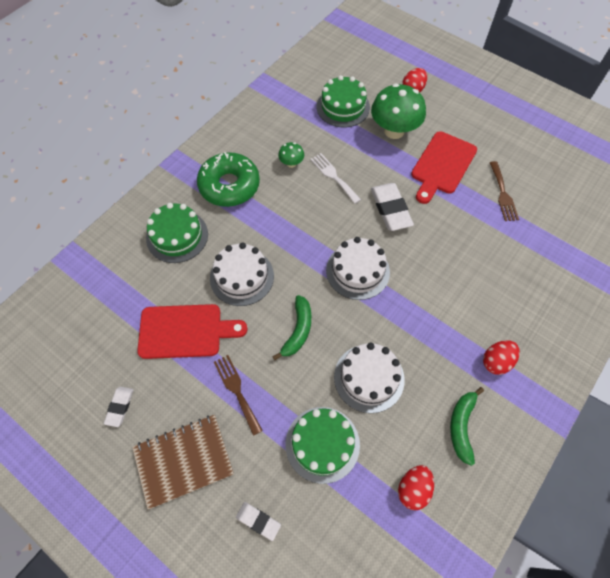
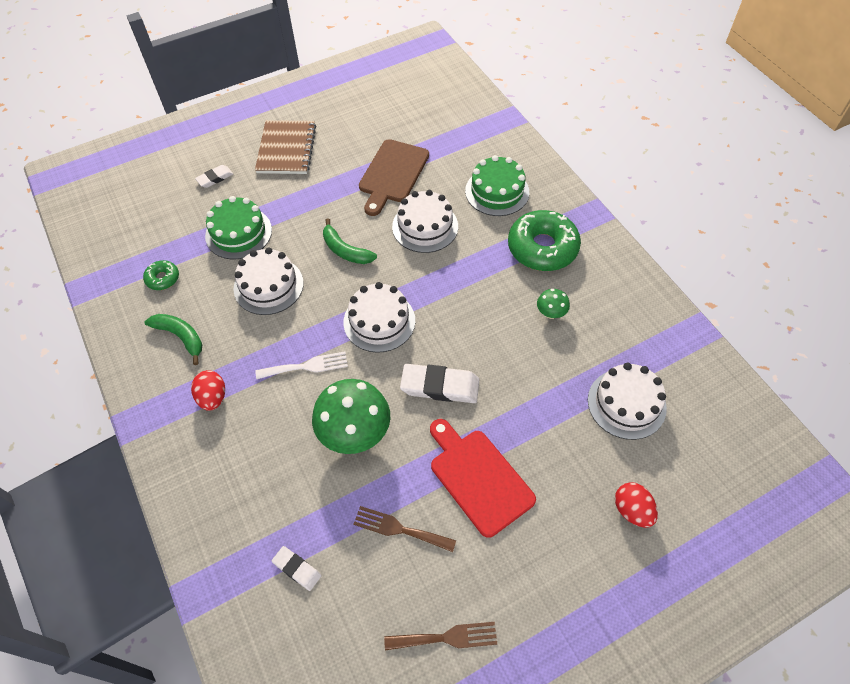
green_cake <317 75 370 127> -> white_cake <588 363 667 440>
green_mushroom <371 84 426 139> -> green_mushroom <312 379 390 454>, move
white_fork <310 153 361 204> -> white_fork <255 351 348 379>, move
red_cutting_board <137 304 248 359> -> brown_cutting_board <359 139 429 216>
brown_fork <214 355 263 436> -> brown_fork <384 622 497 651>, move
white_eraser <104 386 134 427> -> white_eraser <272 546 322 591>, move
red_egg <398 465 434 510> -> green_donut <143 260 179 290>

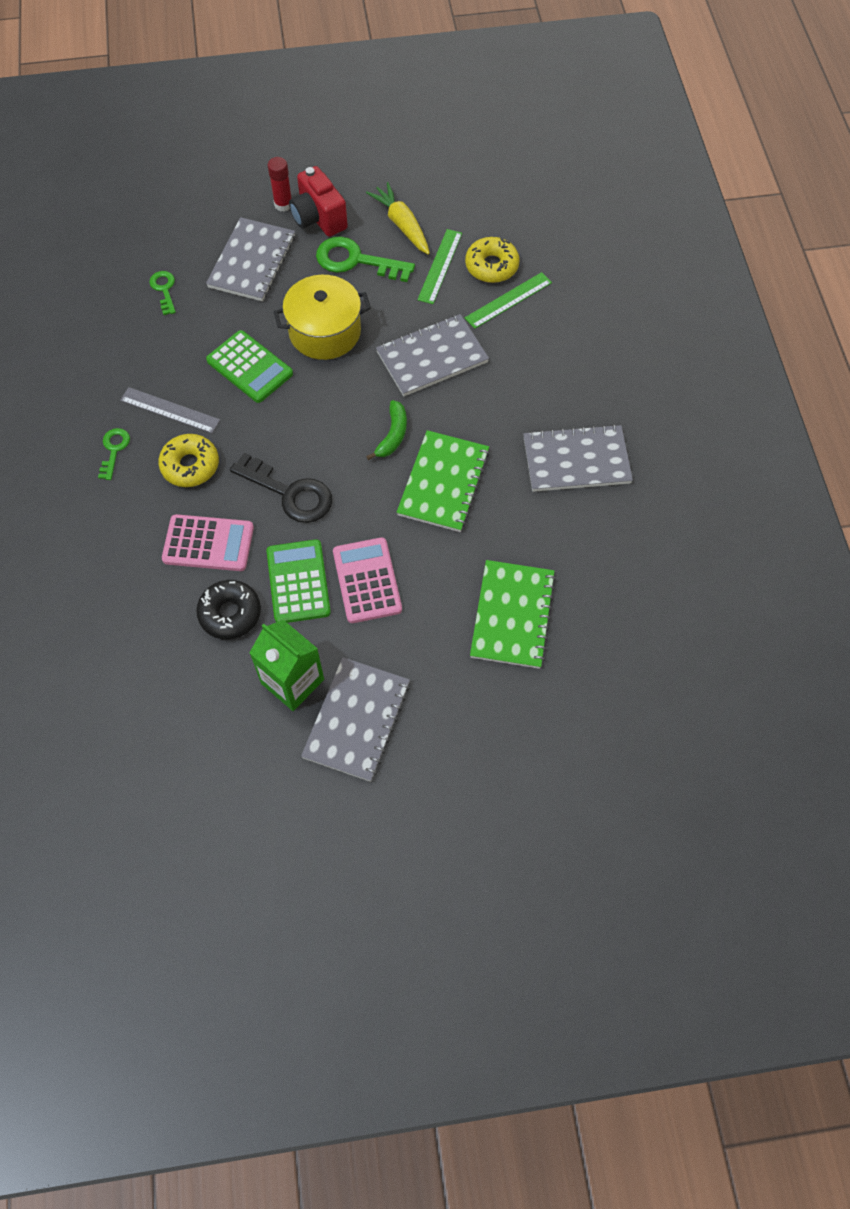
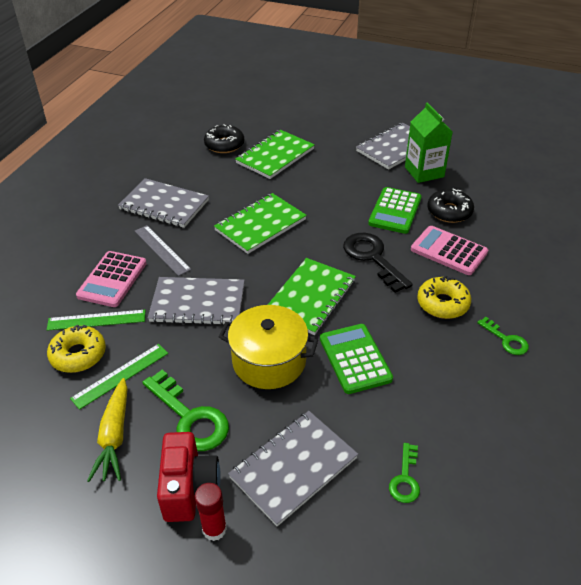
grey_ruler <120 387 220 433> -> grey_ruler <135 225 191 276>, move
green_banana <366 400 407 460> -> none
green_key <98 428 130 480> -> green_key <477 317 529 355>, 75 degrees counterclockwise
pink_calculator <333 537 402 623> -> pink_calculator <76 251 147 307>, move
none -> black_donut <204 124 244 153>
none -> green_notebook <268 258 356 335>

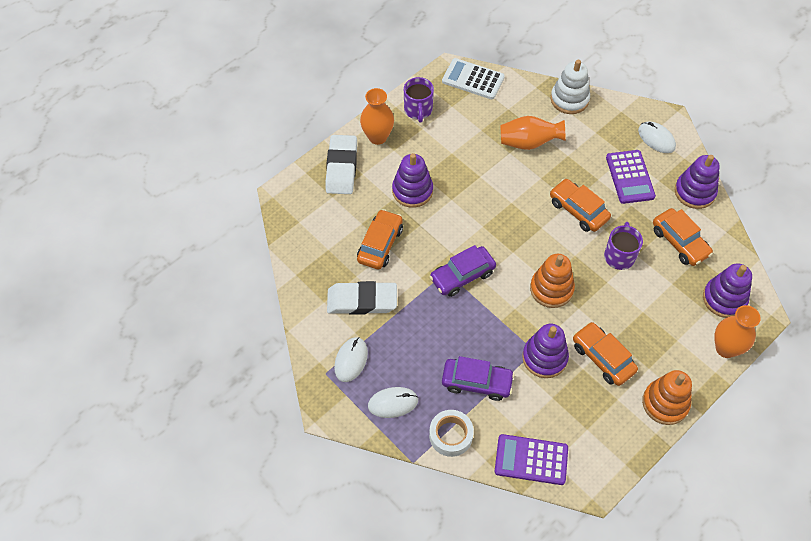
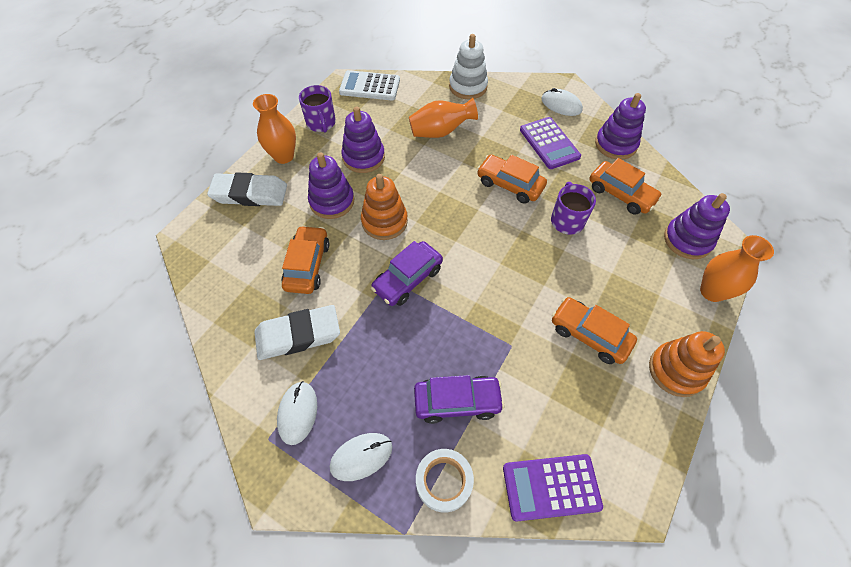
white_eraser <326 135 357 194> -> white_eraser <207 172 287 206>, 75 degrees counterclockwise
orange_stacking_toy <530 254 575 308> -> orange_stacking_toy <361 174 408 240>, move
purple_stacking_toy <522 324 569 378> -> purple_stacking_toy <341 106 385 173>, move

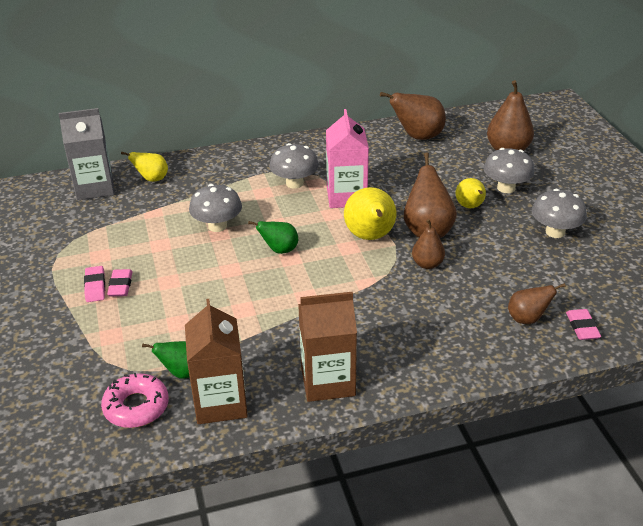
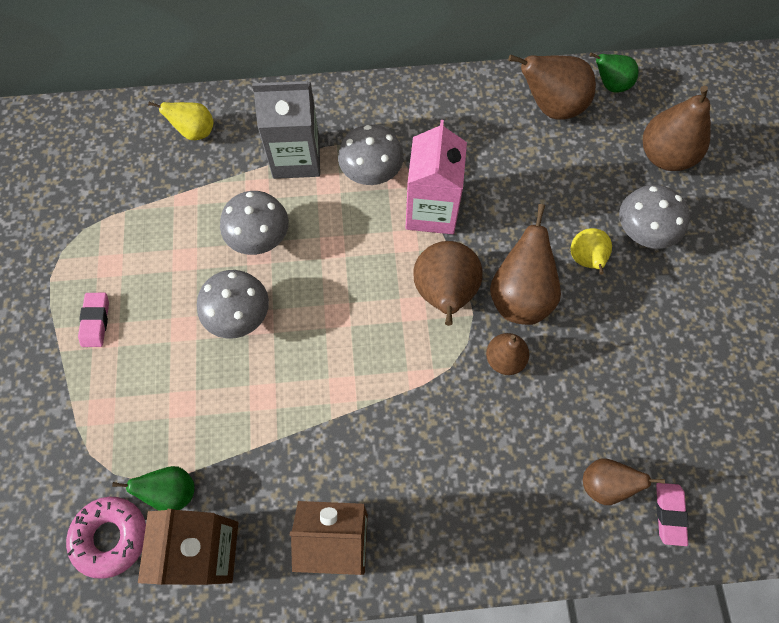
grey_carton <58 108 114 200> -> grey_carton <252 81 320 179>, move
yellow_pear <344 187 396 240> -> brown_pear <413 241 483 326>
grey_mushroom <532 189 587 238> -> grey_mushroom <197 270 269 338>, move
green_pear <248 221 298 254> -> green_pear <589 53 639 93>, move
pink_eraser <107 269 132 296> -> none

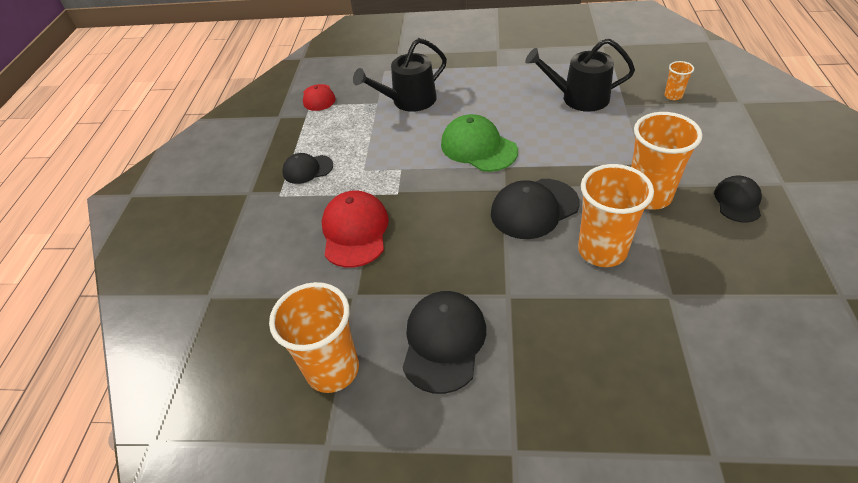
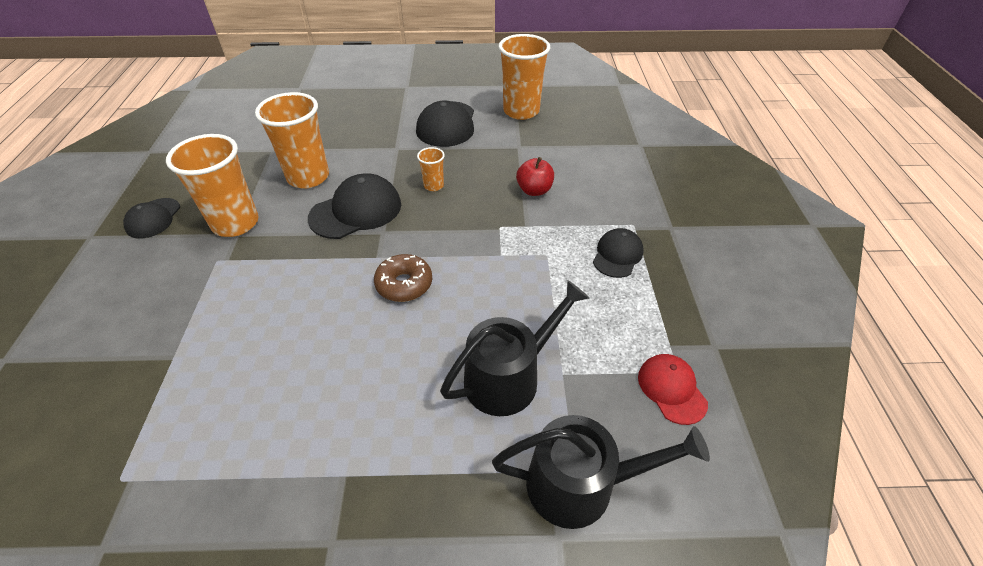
black_watering_can <525 38 635 112> -> black_watering_can <492 415 710 529>, move
orange_cup <664 61 694 100> -> orange_cup <417 147 445 191>, move
green_cap <441 114 518 172> -> brown_donut <374 254 432 302>
black_cap <282 153 333 184> -> black_cap <593 228 644 278>, 45 degrees counterclockwise
red_cap <322 191 389 268> -> red_apple <516 157 554 196>

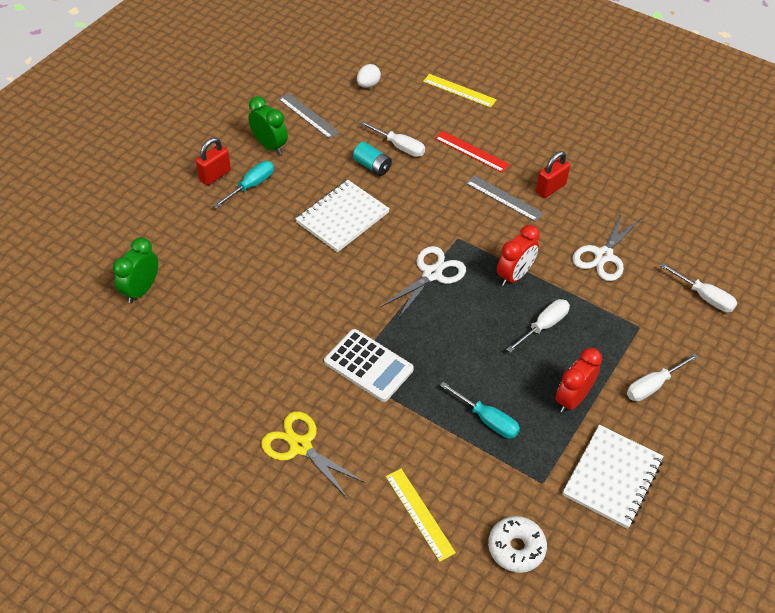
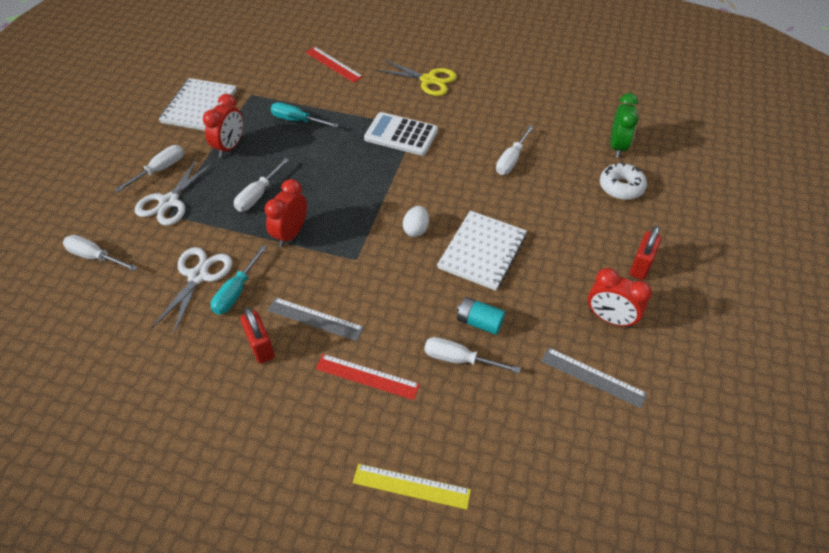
white_egg <357 64 381 88> -> white_egg <403 206 429 237>, move
green_clock <248 96 288 155> -> red_clock <588 268 652 328>
red_padlock <536 151 570 198> -> red_padlock <240 307 275 364>, 60 degrees counterclockwise
turquoise_screwdriver <213 161 274 208> -> turquoise_screwdriver <211 245 267 314>, move
white_scissors <381 246 466 319> -> white_scissors <135 157 214 226>, move
yellow_ruler <386 469 456 562> -> red_ruler <306 47 363 83>
white_donut <488 516 547 573> -> white_donut <600 162 647 200>, move
none -> white_screwdriver <496 125 534 175>

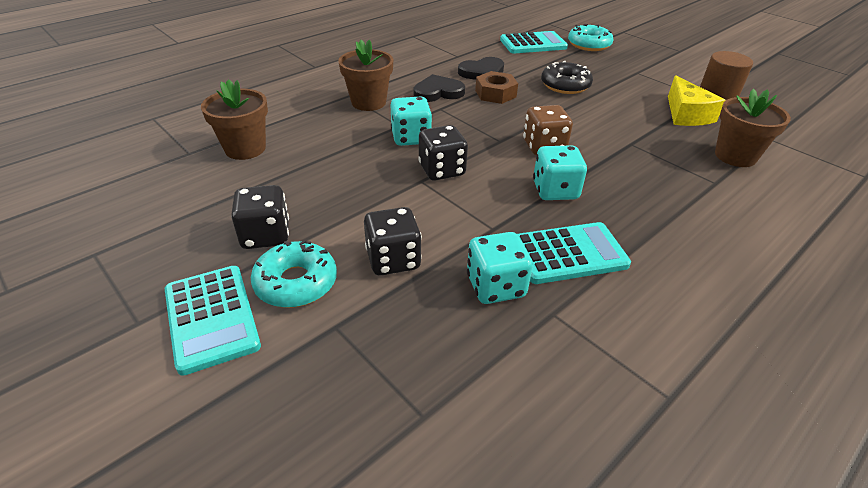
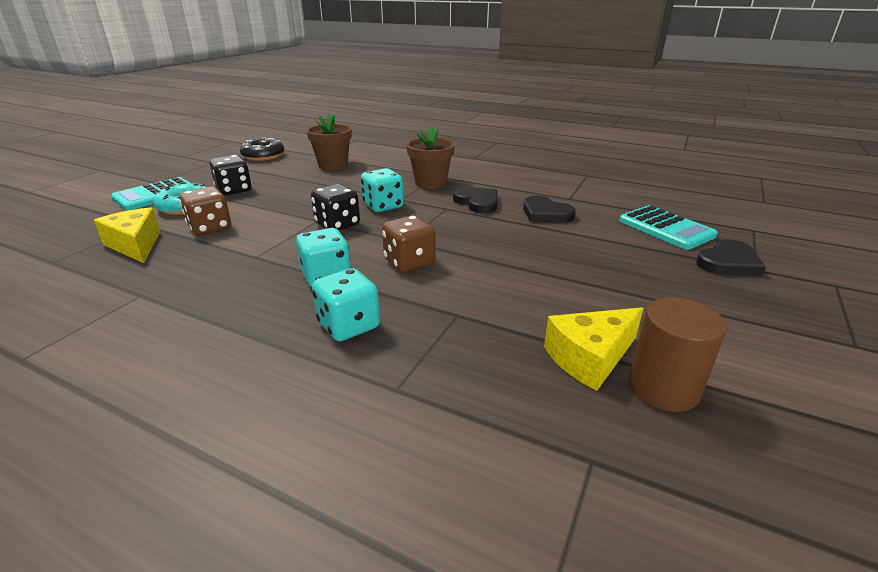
turquoise_donut <568 24 613 51> -> black_heart <696 239 766 276>
black_donut <541 61 593 94> -> black_donut <240 137 284 161>, move
brown_nut <475 71 518 104> -> none
brown_flower_pot <715 89 791 167> -> none
black_dice <364 207 422 275> -> brown_dice <180 187 231 235>
turquoise_calculator <517 222 631 284> -> none
turquoise_dice <467 232 533 304> -> turquoise_dice <312 268 380 341>, move
none -> yellow_cheese <94 207 160 263>

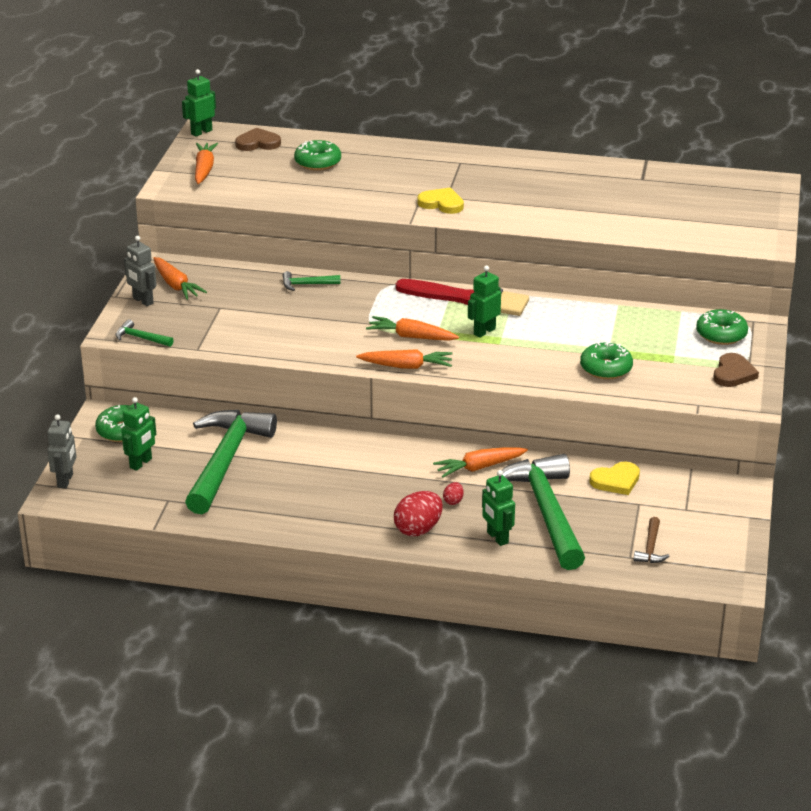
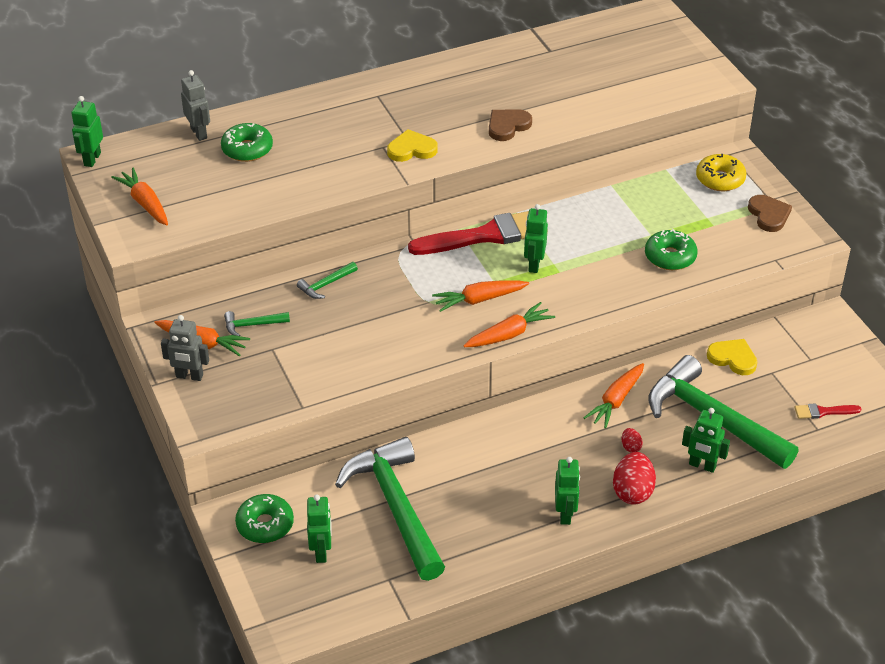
brown_heart <235 128 281 151> -> brown_heart <489 109 532 141>, move
green_donut <696 309 748 345> -> yellow_donut <696 154 747 191>
green_hammer <116 319 173 347> -> green_hammer <224 311 290 336>, move
grey_robot <47 414 76 488> -> grey_robot <181 70 210 141>, move
yellow_heart <589 462 640 495> -> yellow_heart <707 339 757 375>, 90 degrees counterclockwise
brown_hammer <633 517 670 563> -> red_brush <795 403 861 419>
none -> green_robot <555 457 580 525>

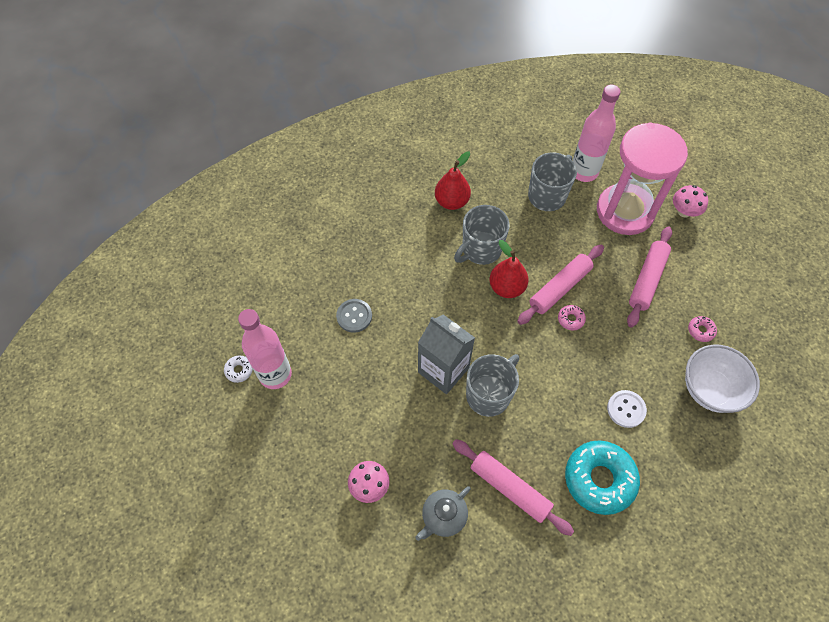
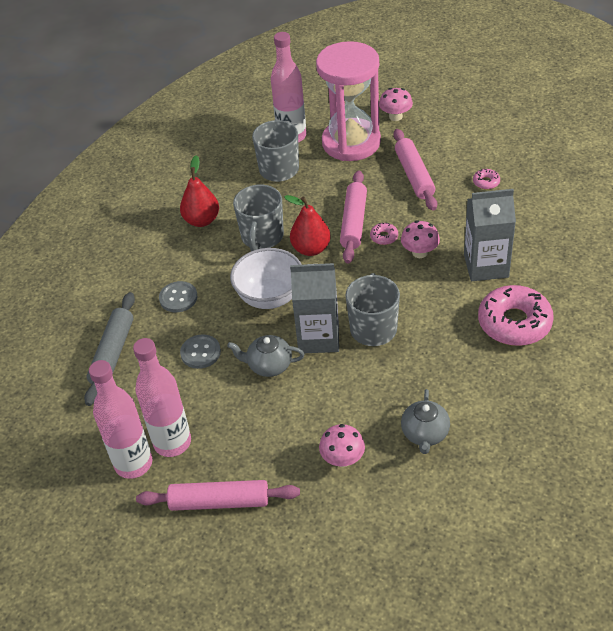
white_bowl <685 345 760 413> -> white_bowl <230 248 302 309>, move
white_donut <224 356 253 383> -> pink_bottle <89 360 152 479>
white_button <607 390 647 428> -> grey_carton <464 189 516 281>
pink_rolling_pin <452 439 574 536> -> pink_rolling_pin <136 480 300 511>, move
turquoise_donut <565 440 640 515> -> pink_donut <478 285 554 346>
none -> pink_mushroom <401 220 440 258>
none -> grey_button <159 281 198 312>
none -> grey_rolling_pin <84 292 135 406>
none -> grey_teapot <227 335 304 377>

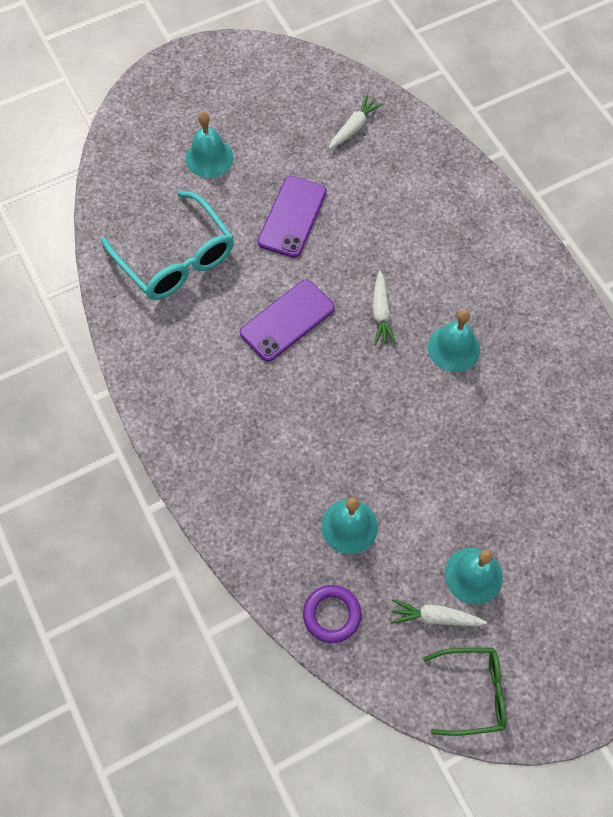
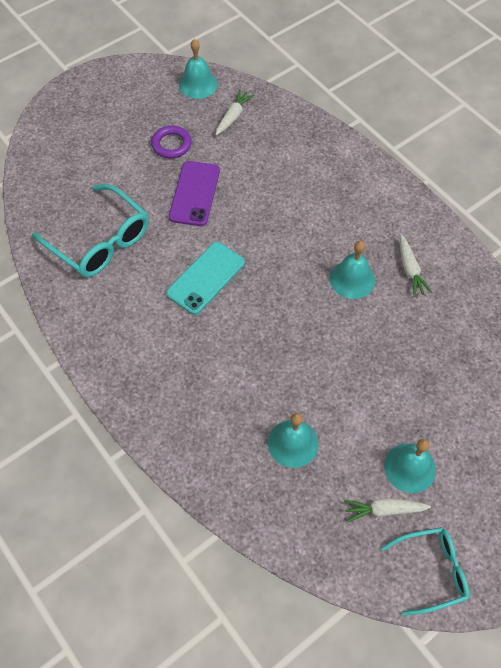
turquoise_bell <185 111 234 178> -> turquoise_bell <179 39 218 99>, move
white_carrot <372 271 397 345> -> white_carrot <400 235 432 297>, move
purple_phone <240 279 335 362> -> turquoise_phone <166 242 245 315>
purple_ring <303 585 361 643> -> purple_ring <151 126 192 159>, move
green_glasses <423 648 507 736> -> turquoise_glasses <381 527 469 616>

